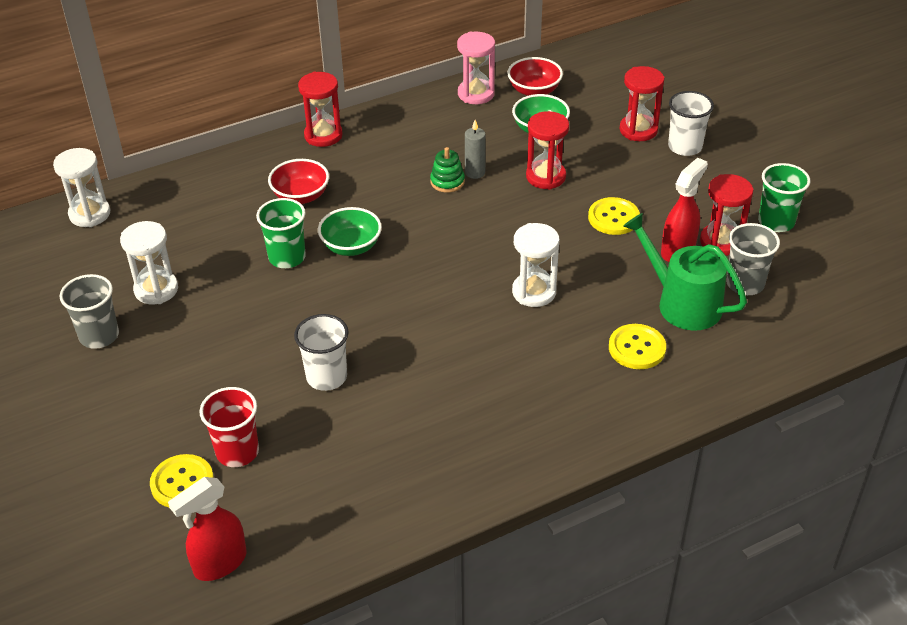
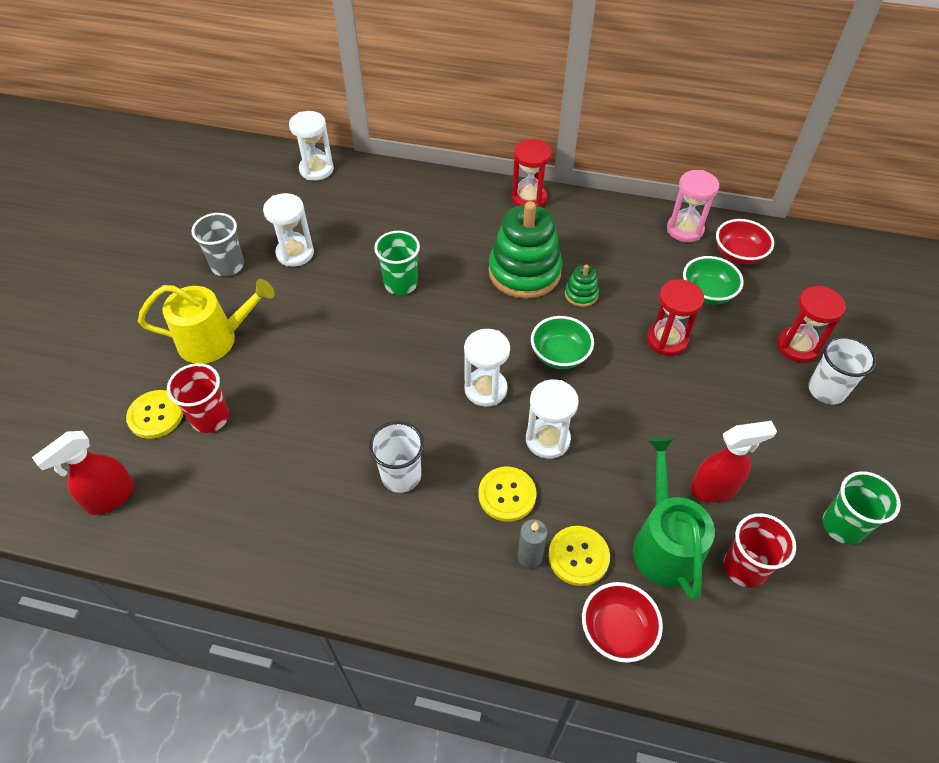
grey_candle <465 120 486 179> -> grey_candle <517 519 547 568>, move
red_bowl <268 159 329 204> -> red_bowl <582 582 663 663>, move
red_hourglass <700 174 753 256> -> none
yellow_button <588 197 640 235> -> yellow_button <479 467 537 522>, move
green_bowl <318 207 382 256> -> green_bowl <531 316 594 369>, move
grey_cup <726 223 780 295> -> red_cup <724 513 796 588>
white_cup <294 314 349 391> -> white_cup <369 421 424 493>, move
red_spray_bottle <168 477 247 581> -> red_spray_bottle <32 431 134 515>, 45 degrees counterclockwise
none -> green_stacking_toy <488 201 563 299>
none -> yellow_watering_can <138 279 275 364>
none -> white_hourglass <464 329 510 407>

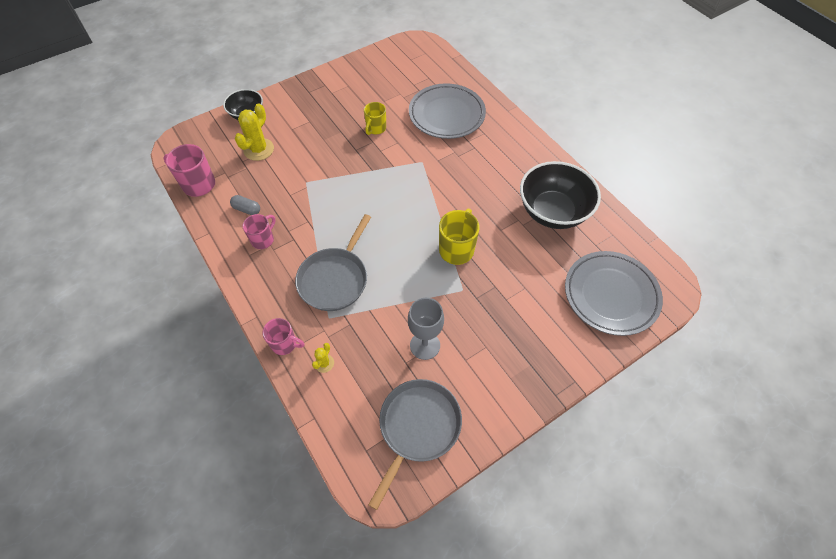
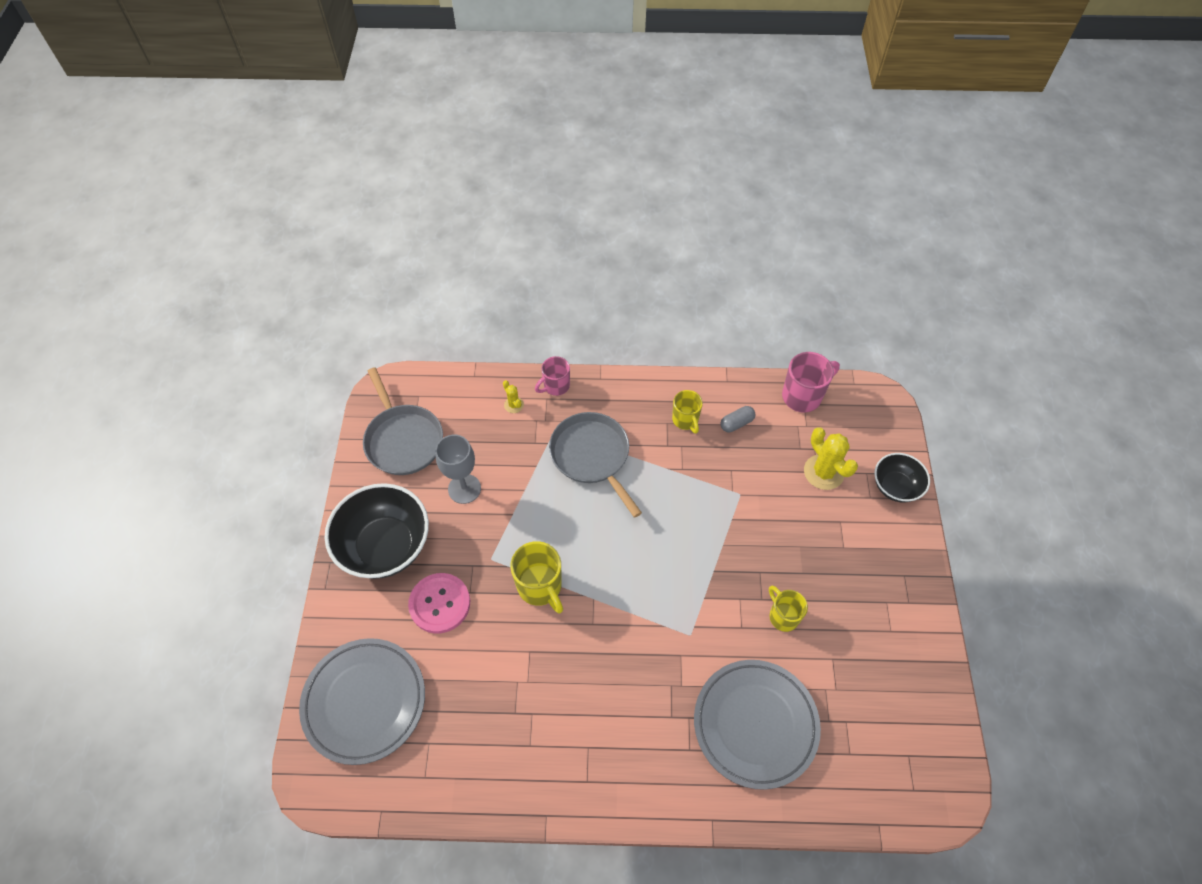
black_bowl <520 161 601 229> -> black_bowl <324 483 429 579>, move
pink_mug <243 214 276 249> -> yellow_mug <672 390 703 434>
none -> pink_button <408 573 470 634>

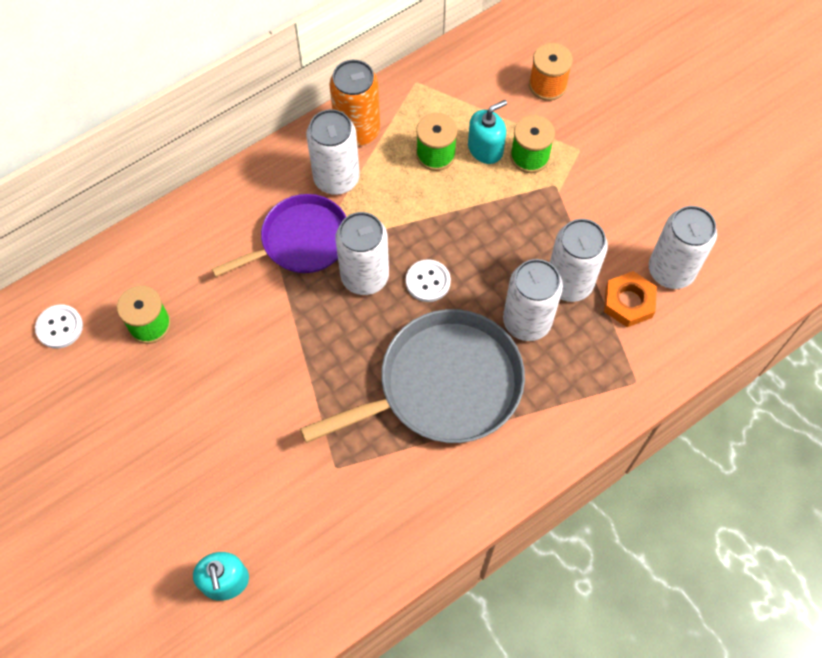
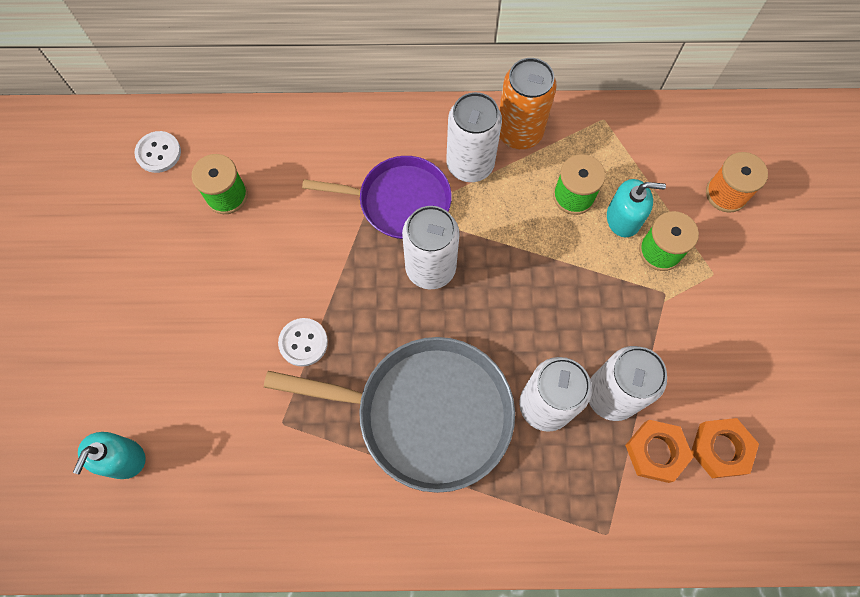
white_can <649 206 717 289> -> orange_nut <691 418 759 478>
white_button <406 259 451 302> -> white_button <278 318 328 367>, move

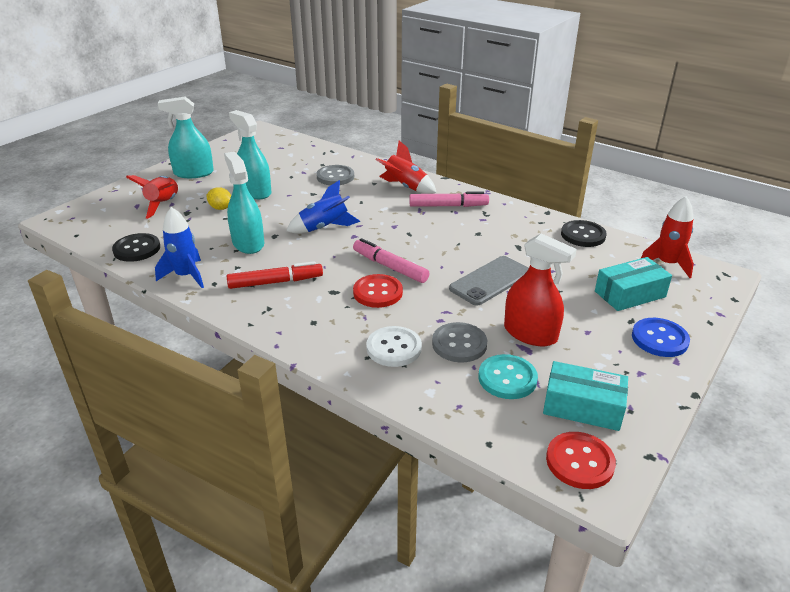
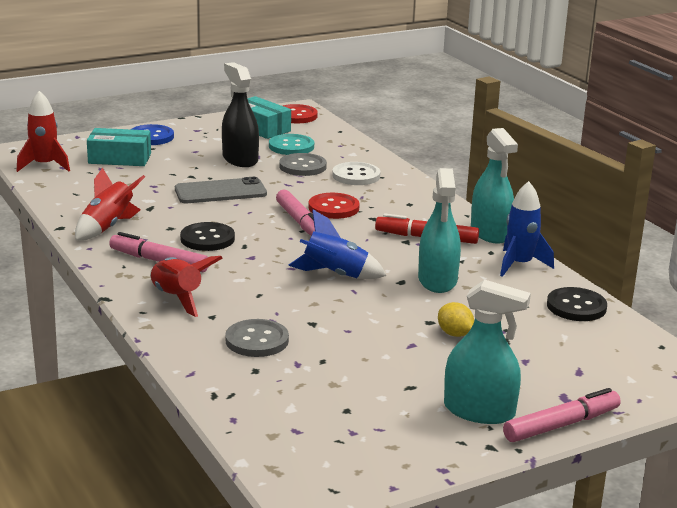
turquoise_spray_bottle <229 110 272 199> -> turquoise_spray_bottle <471 128 518 244>, move
red_rocket <126 175 178 219> -> red_rocket <75 168 145 241>, move
black_button <561 220 607 247> -> black_button <180 222 235 251>, move
red_spray_bottle <504 233 577 346> -> black_spray_bottle <222 62 259 167>
none -> pink_marker <503 388 621 442>

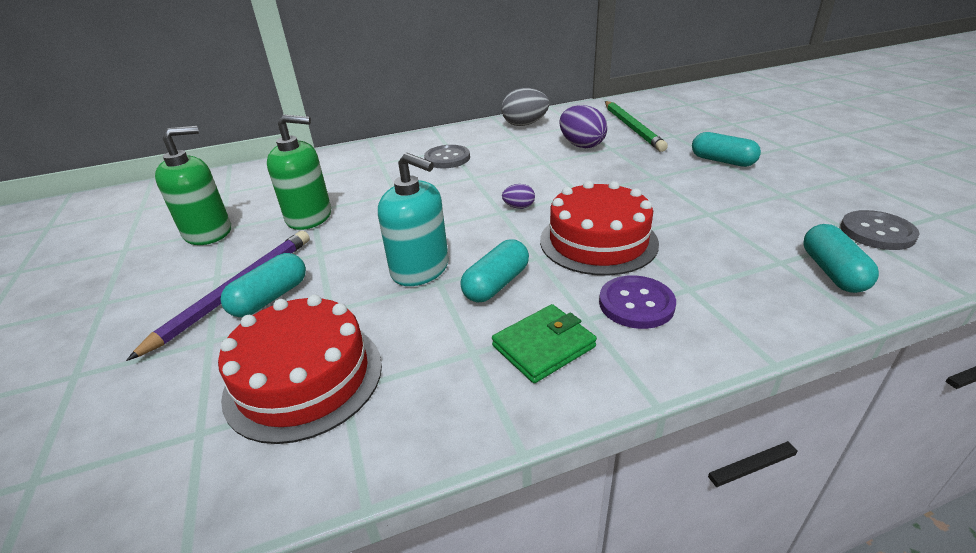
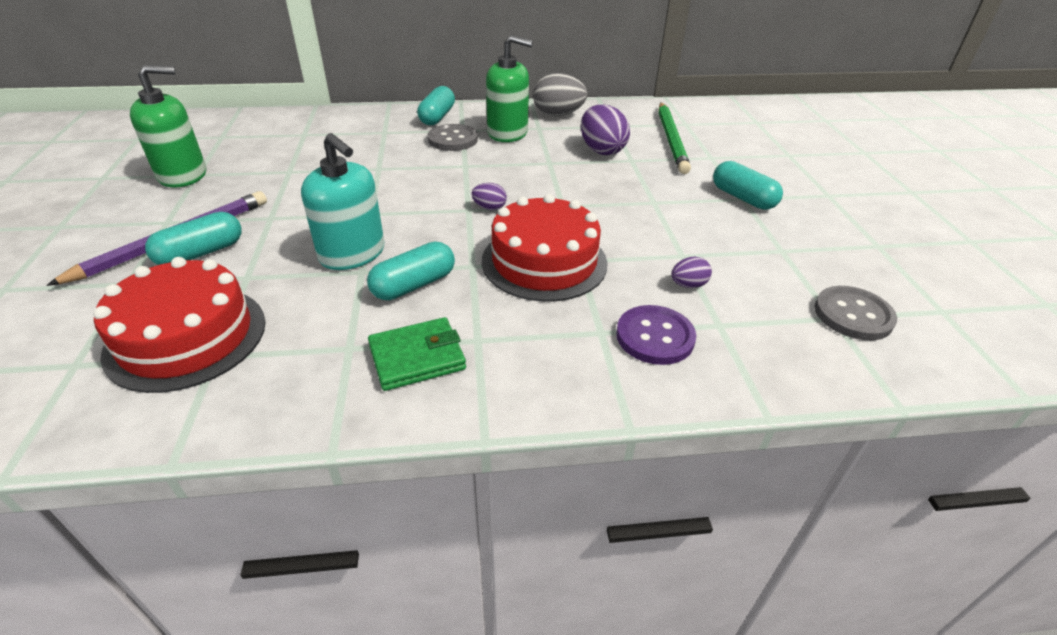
green_soap_dispenser <267 115 331 230> -> green_soap_dispenser <486 35 533 142>, move
turquoise_capsule <803 224 879 293> -> turquoise_capsule <417 86 455 125>, move
purple_button <599 275 676 329> -> purple_button <616 305 697 365>, move
none -> purple_egg <671 257 712 288>

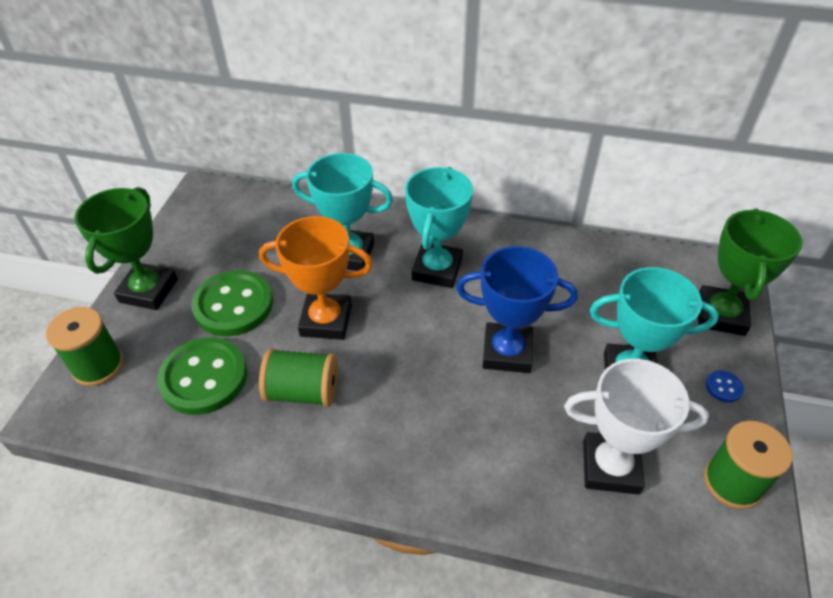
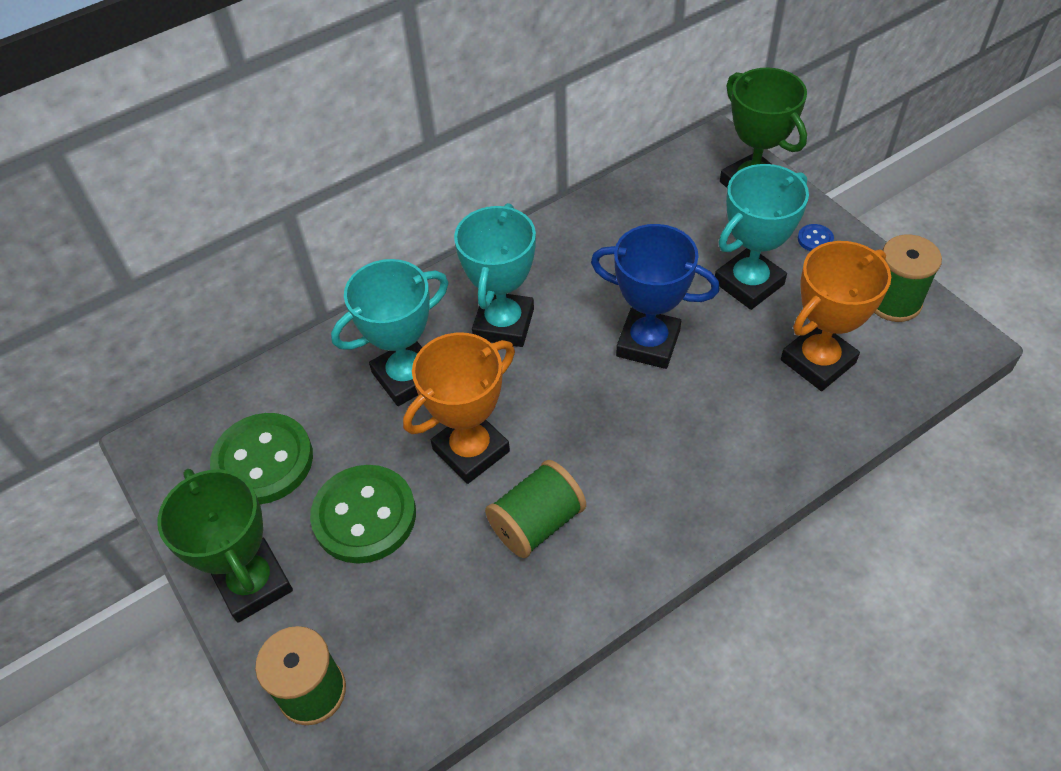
turquoise_trophy <405 167 473 288> -> turquoise_trophy <454 203 536 347>, 45 degrees clockwise
blue_trophy <456 246 578 373> -> blue_trophy <591 224 720 369>, 60 degrees clockwise
green_button <157 337 247 415> -> green_button <210 413 313 504>, move
white_trophy <564 359 709 495> -> orange_trophy <781 241 891 391>

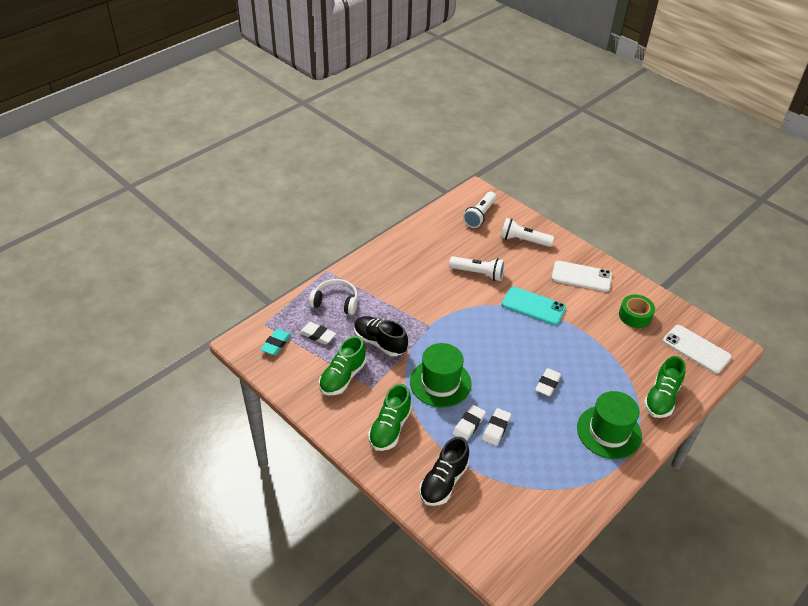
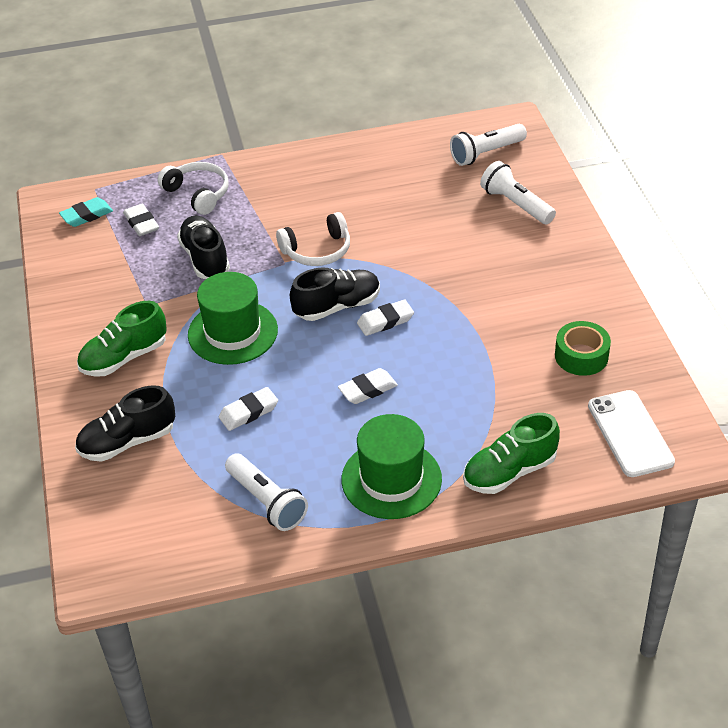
white_flashlight <449 256 505 281> -> white_flashlight <225 454 308 531>, move
white_phone <552 261 612 292> -> none
turquoise_phone <501 287 566 325> -> none
green_shoe <319 336 366 395> -> none
white_eraser <453 405 486 441> -> white_eraser <357 300 414 336>, move
none -> white_headphones <276 212 350 266>
none -> black_shoe <290 267 380 321>

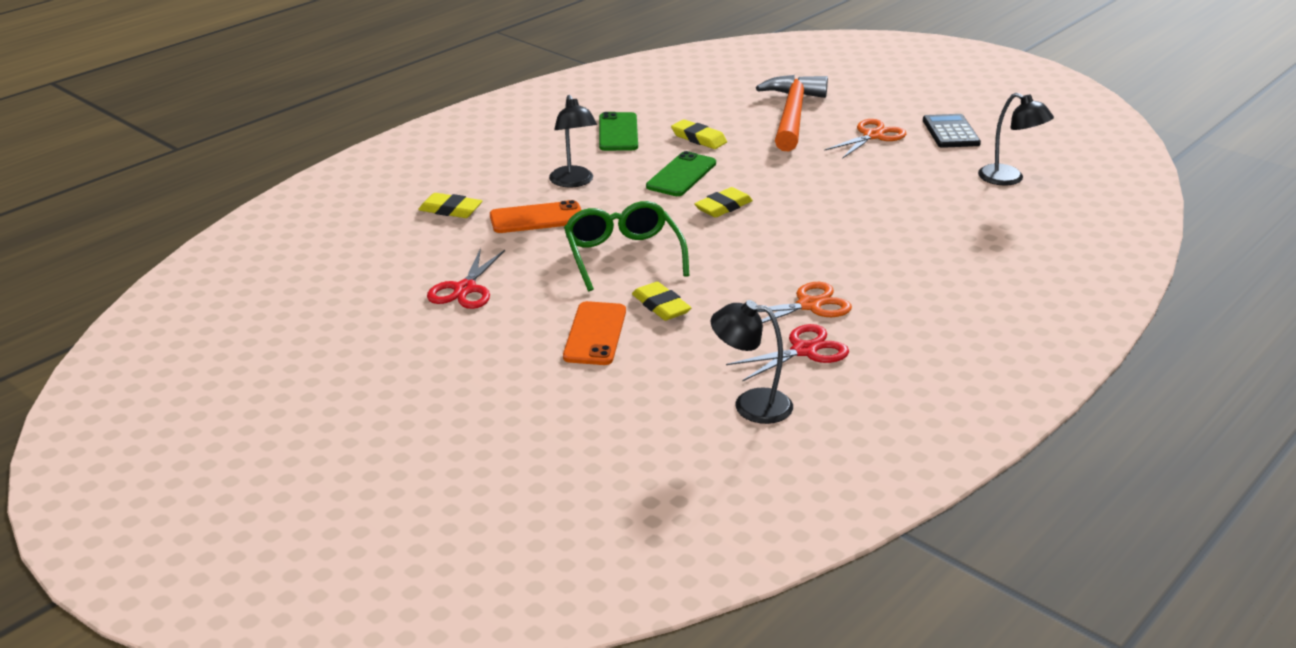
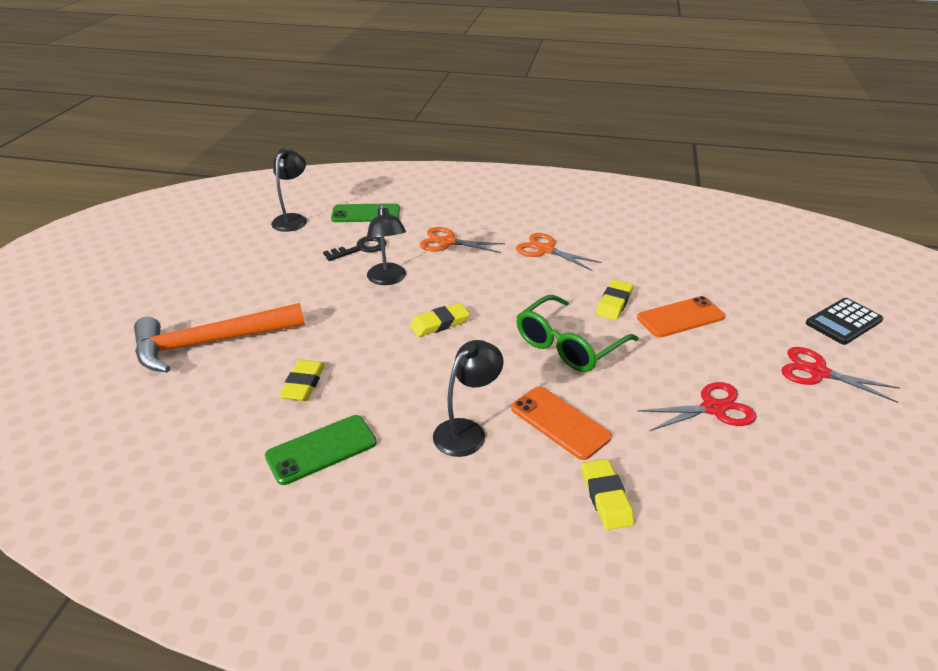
black_calculator <923 114 981 148> -> black_calculator <806 298 883 345>, move
orange_scissors <824 119 906 159> -> orange_scissors <419 227 505 253>, move
green_phone <646 151 716 196> -> green_phone <331 203 400 222>, move
yellow_eraser <694 187 753 218> -> yellow_eraser <410 303 470 337>, 45 degrees counterclockwise
black_lamp <710 300 793 424> -> black_lamp <367 204 406 285>, move
red_scissors <726 324 849 382> -> red_scissors <781 347 900 403>, move
none -> black_key <323 236 386 261>

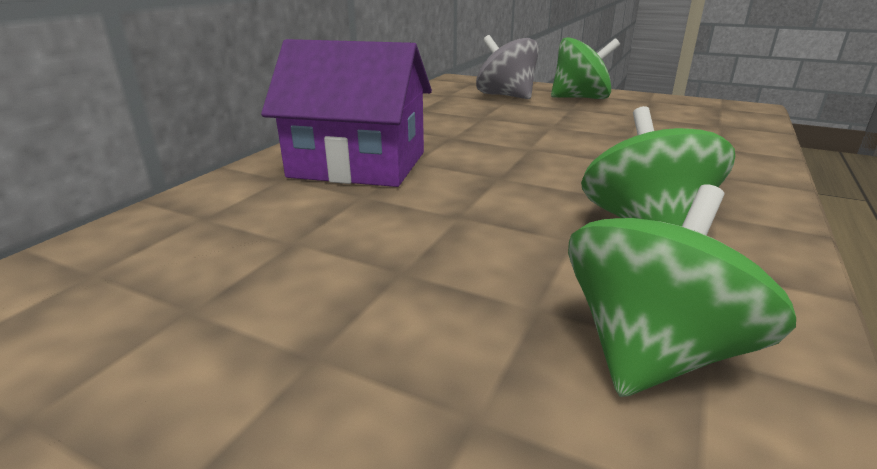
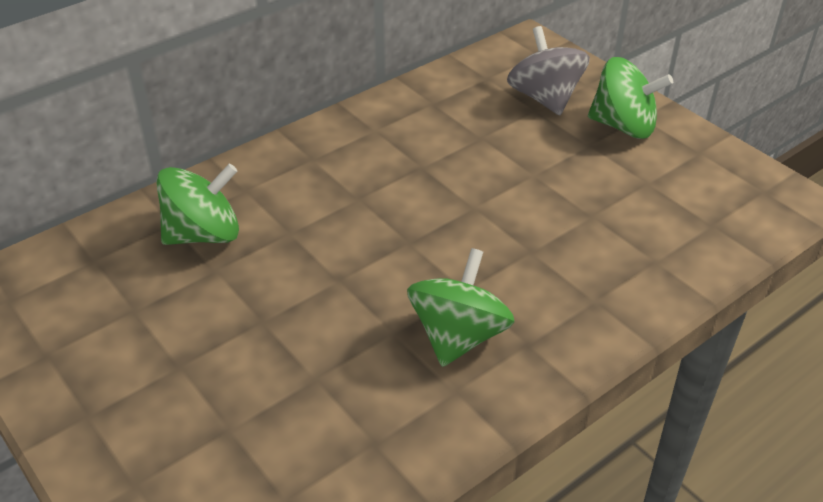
purple_house <261 39 432 187> -> none
green_spinning_top <568 184 796 397> -> green_spinning_top <157 163 239 245>, move

